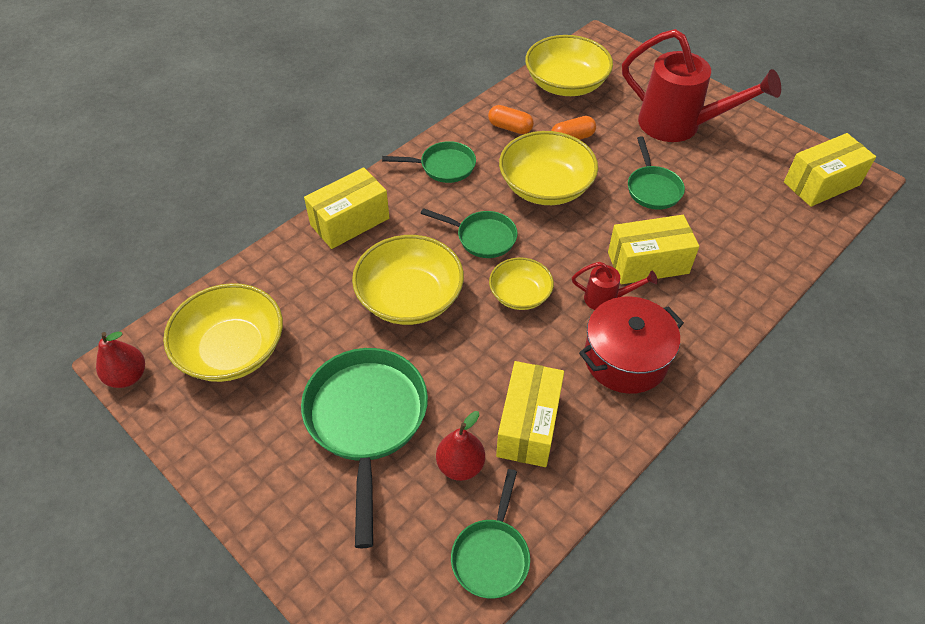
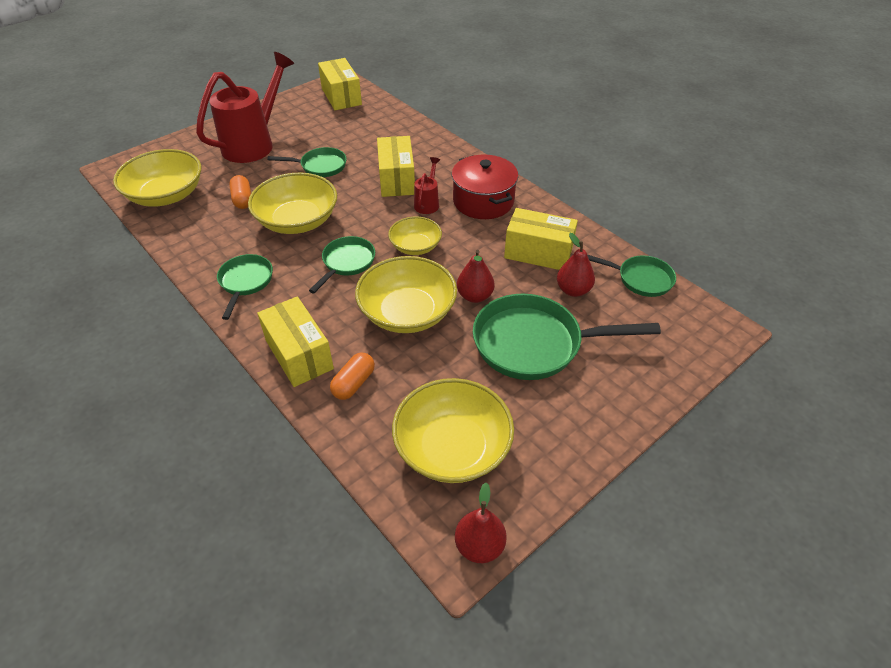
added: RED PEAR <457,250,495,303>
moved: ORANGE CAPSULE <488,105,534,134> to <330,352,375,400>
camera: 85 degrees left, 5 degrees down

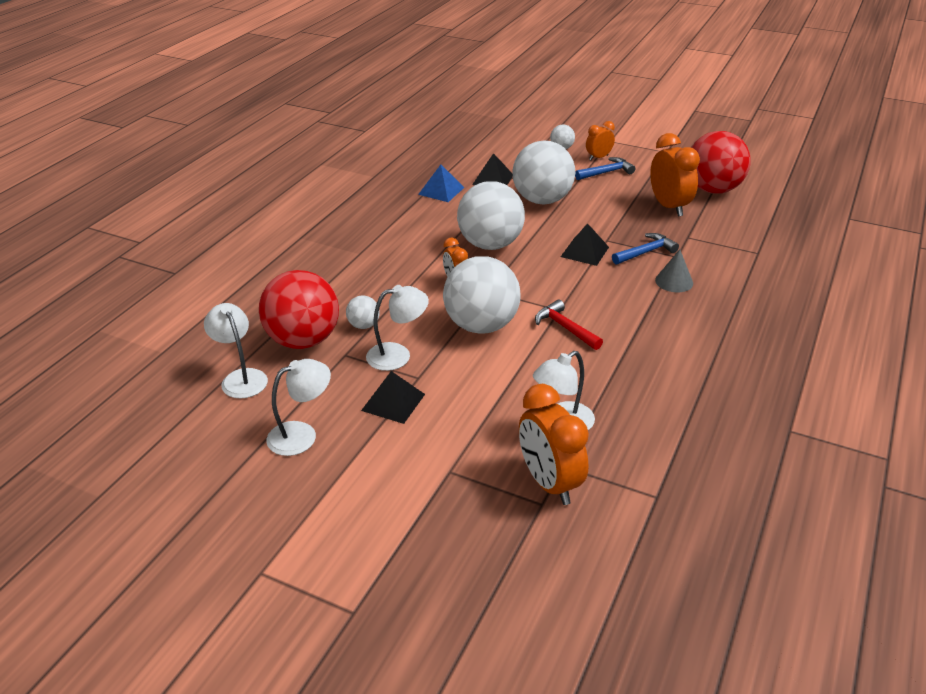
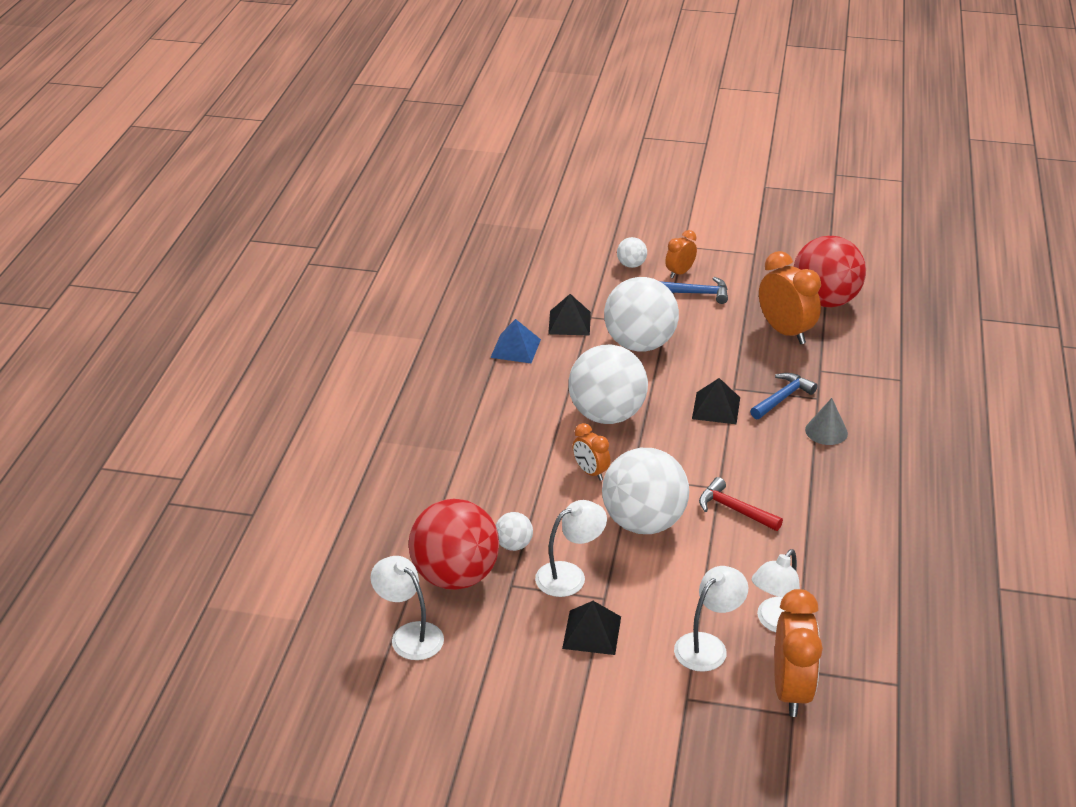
moved: WHITE LAMP <266,359,331,456> to <674,566,748,672>
turned: BLUE HAMMER <575,157,635,180> = <660,277,728,304> 45 degrees clockwise; ORANGE CLOCK <519,384,589,505> = <774,589,823,717> 135 degrees counterclockwise
camera: 15 degrees left, 0 degrees up

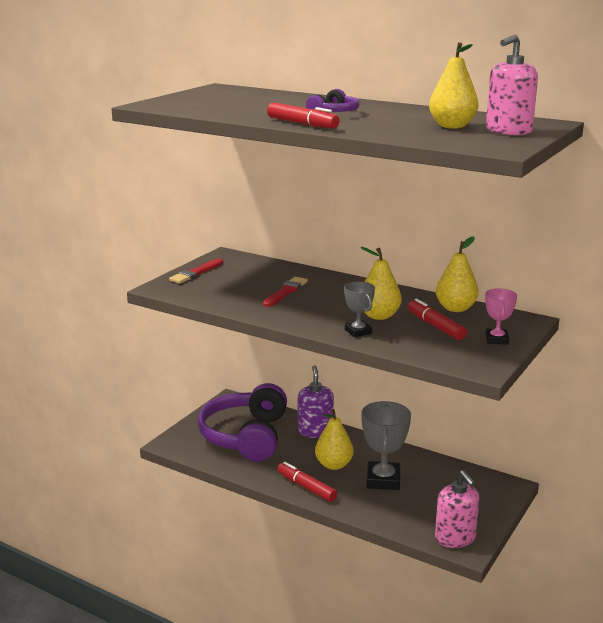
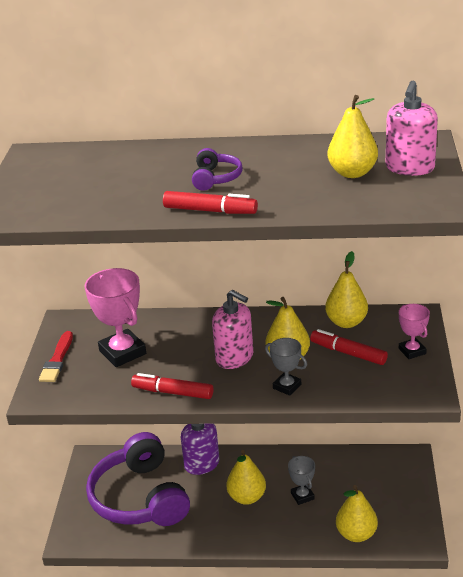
removed: RED BRUSH <263,277,308,307>
added: PINK TROPHY <84,268,146,367>; YELLOW PEAR <336,485,378,542>
moved: RED MARKER <277,462,337,502> to <131,373,213,399>; PINK SOAP DISPENSER <435,470,479,548> to <212,290,253,369>
resized: GREY TROPHY <361,401,411,490> = <288,456,315,505> x0.56
camera: 25 degrees left, 10 degrees up

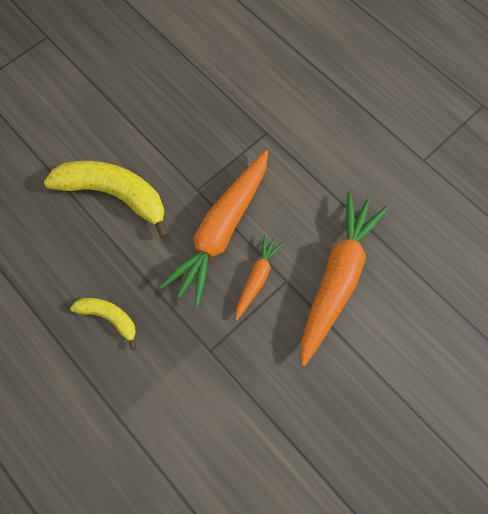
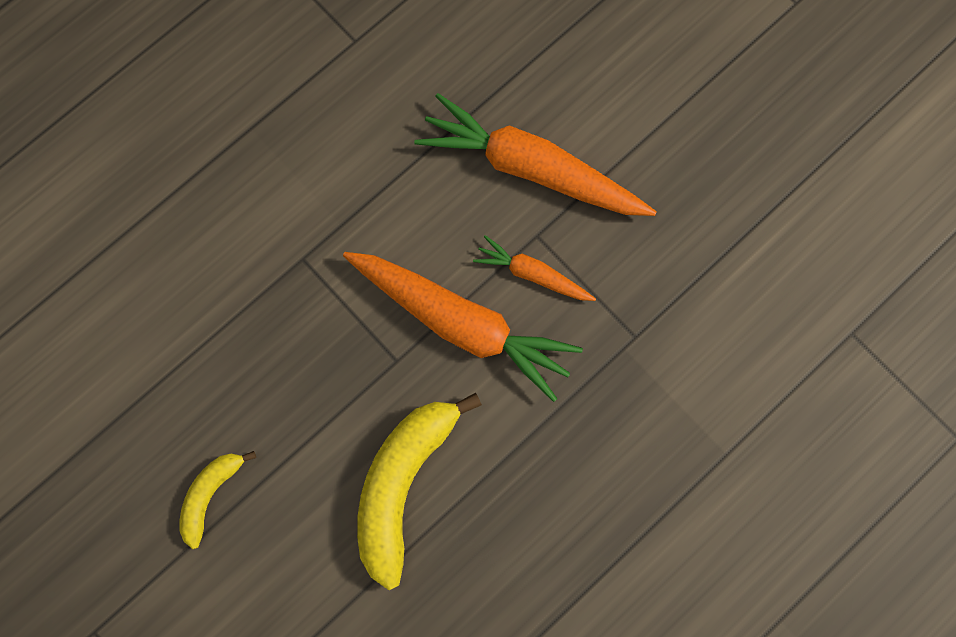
moved: YELLOW BANANA <70,298,136,350> to <179,451,256,549>
camera: 90 degrees left, 5 degrees up

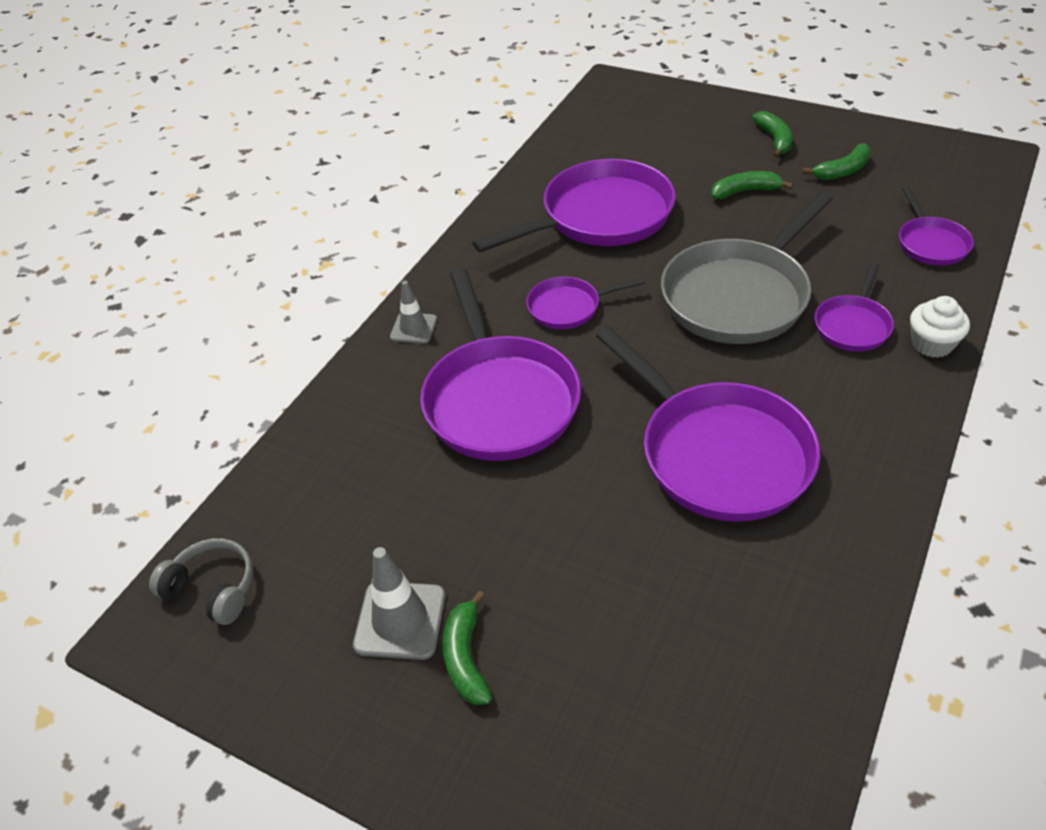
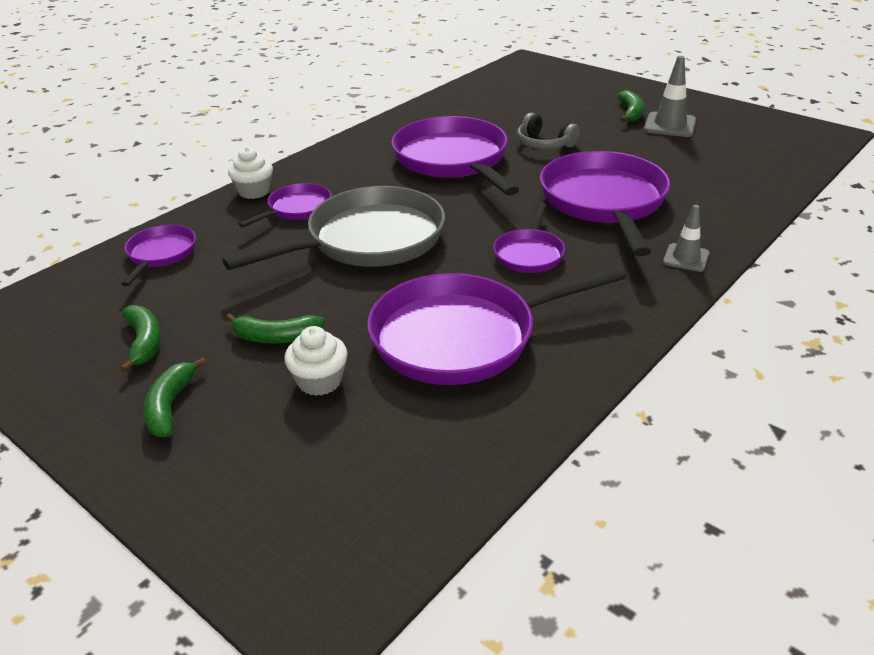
added: WHITE CUPCAKE <284,326,348,396>
moved: GREY HEADPHONES <149,538,253,625> to <517,113,580,149>
turned: GREEN BANANA <802,143,871,180> = <120,305,161,372> 90 degrees clockwise; PURPLE PAN <526,277,645,329> = <493,202,565,273> 105 degrees clockwise
camera: 170 degrees left, 10 degrees down

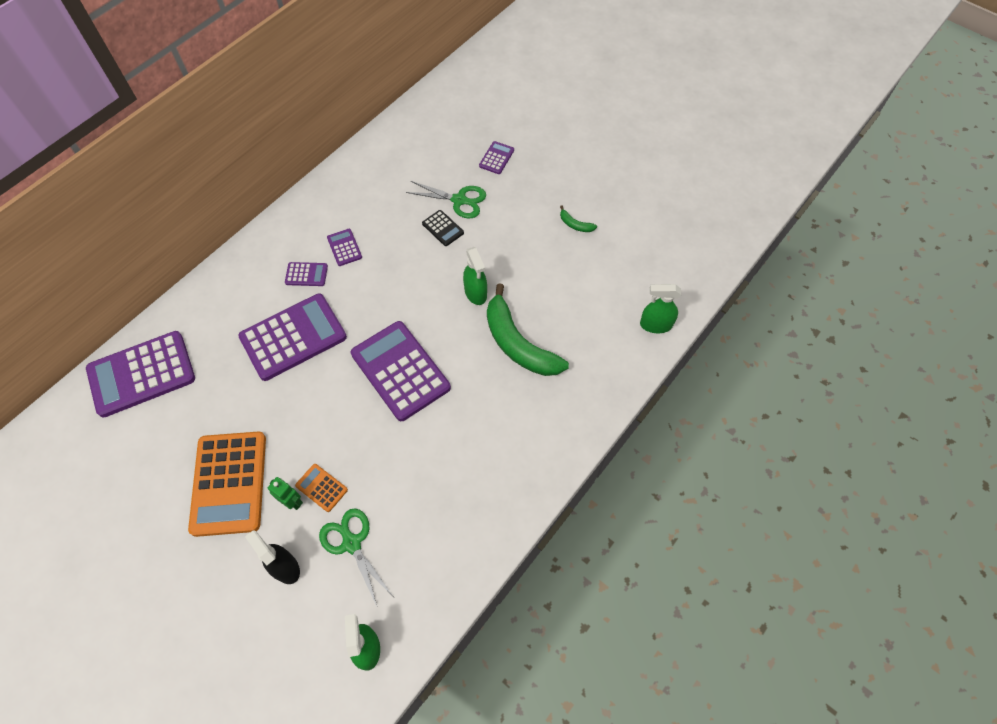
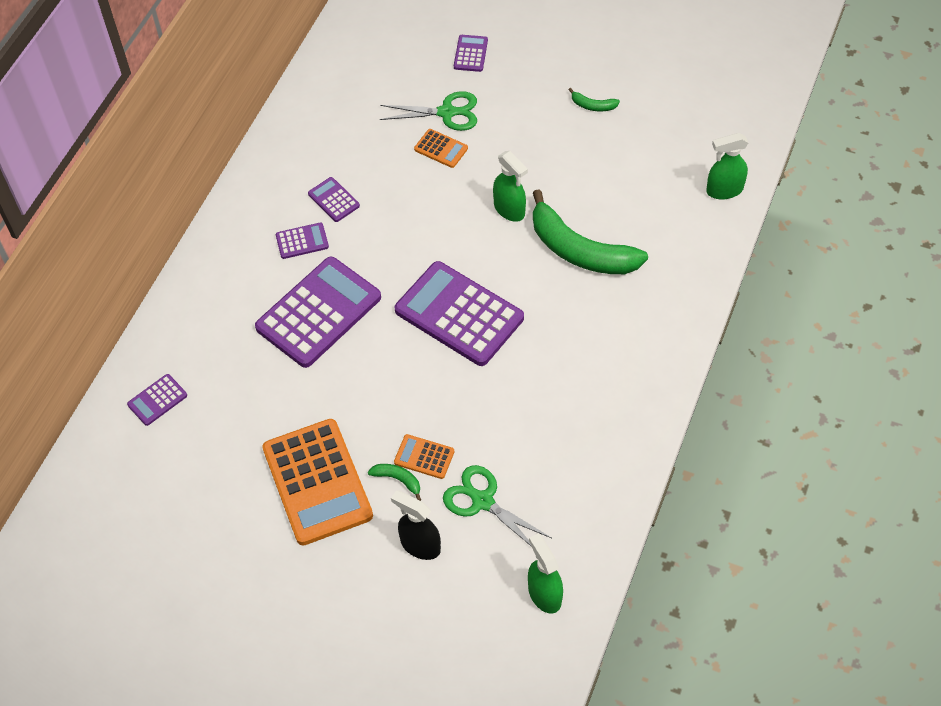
replaced: GREEN ROBOT <268,477,303,510> to GREEN BANANA <368,464,421,501>
recoloured: BLACK CALCULATOR <422,210,464,246> to ORANGE CALCULATOR <414,129,468,168>
resized: PURPLE CALCULATOR <86,331,195,417> = <127,374,187,426> x0.45
camera: 15 degrees left, 5 degrees down

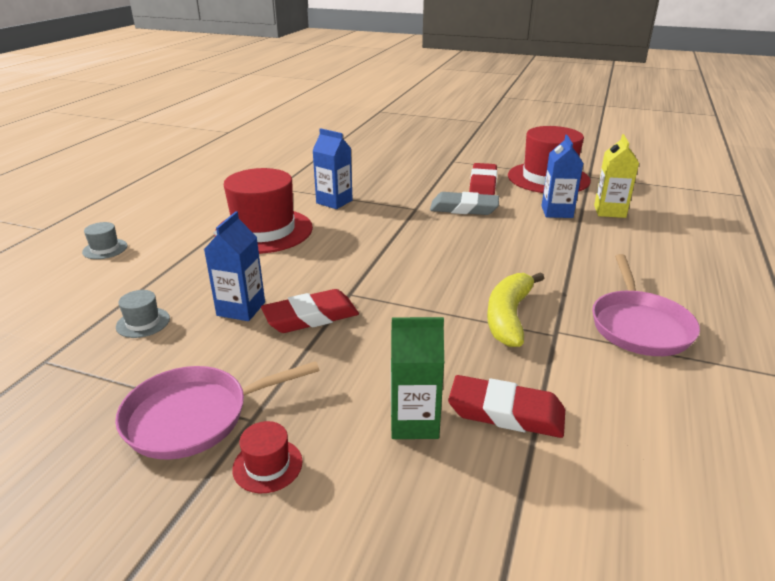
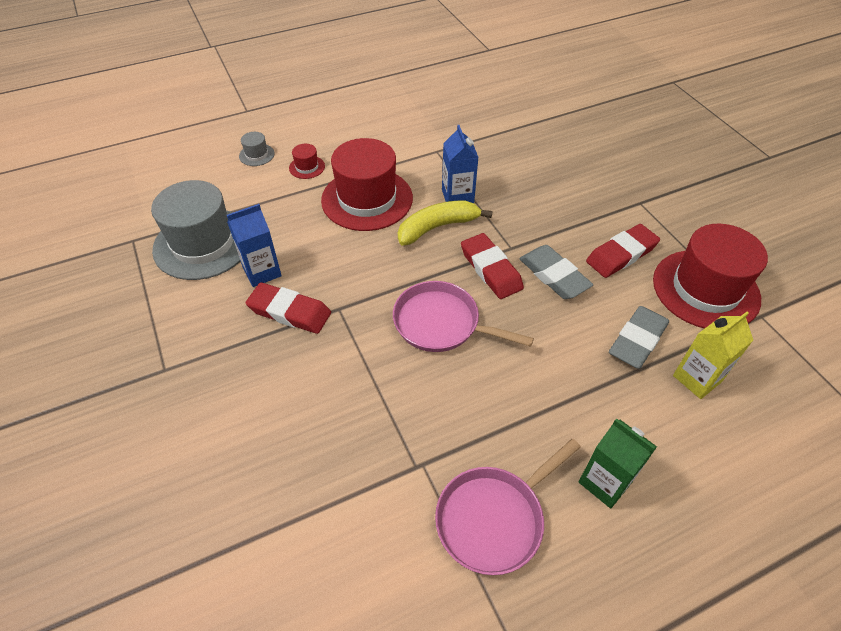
moved: YELLOW BANANA <487,272,544,347> to <398,200,493,246>; GREEN CARTON <391,317,444,439> to <579,418,657,508>; PINK PAN <115,361,319,460> to <393,281,534,352>; RED ERASER <448,375,565,438> to <461,233,524,299>; RED HAT <232,421,303,493> to <289,144,325,179>
replaced: BLUE CARTON <542,135,584,218> to GREY ERASER <609,306,669,369>
resized: GREY HAT <116,290,170,338> = <151,180,241,280> x2.43
camera: 45 degrees right, 20 degrees up

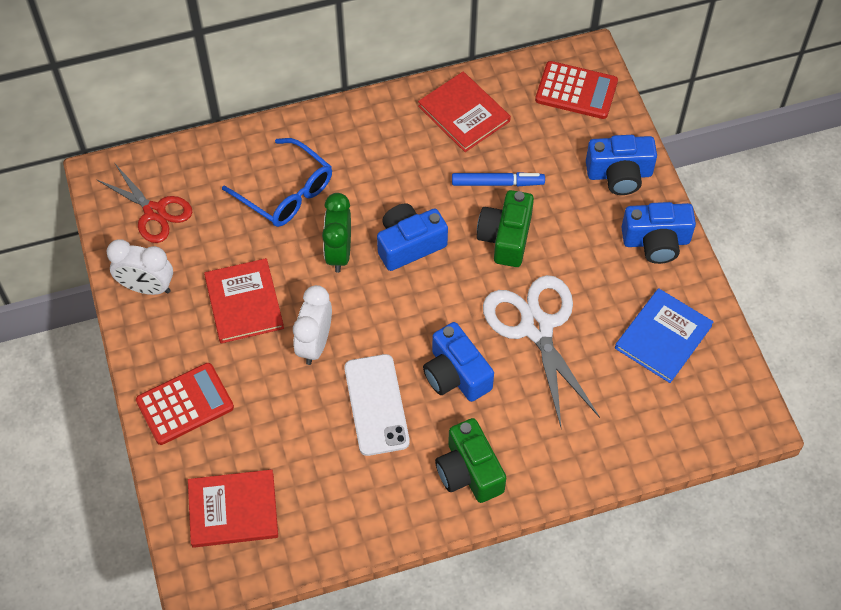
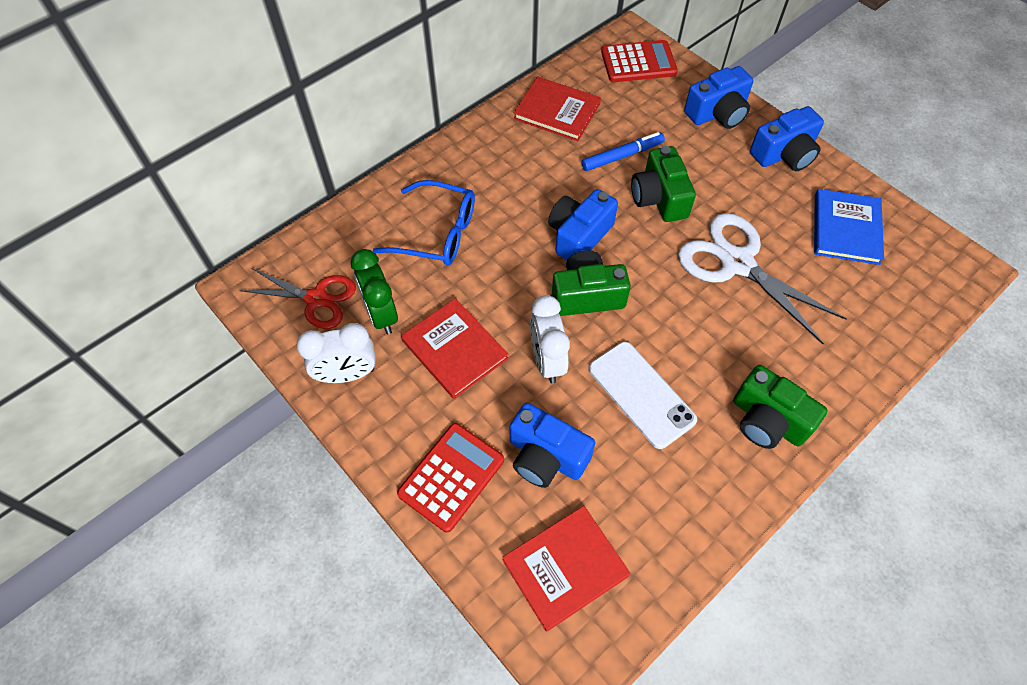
added: GREEN CAMERA <552,250,631,316>
moved: GREEN CLOCK <322,193,351,273> to <351,249,398,334>; BLUE CAMERA <423,322,494,402> to <510,403,595,488>
camera: 25 degrees left, 0 degrees up

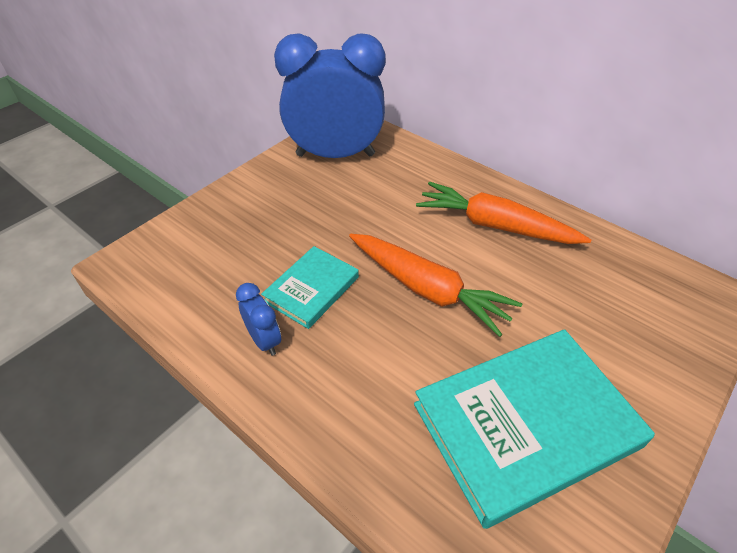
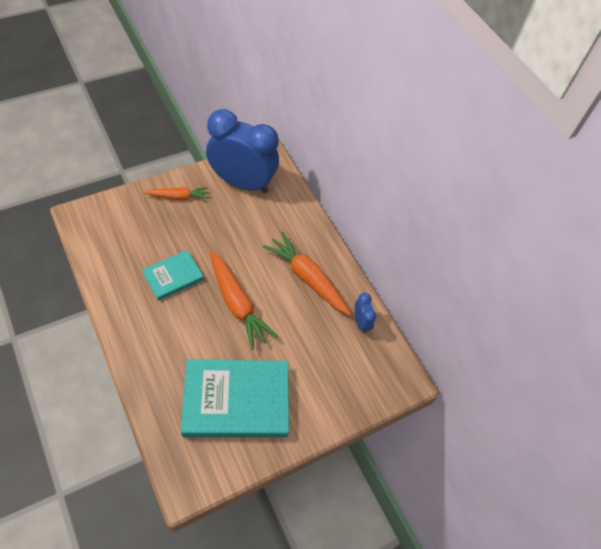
added: ORANGE CARROT <144,187,209,200>
moved: BLUE CLOCK <236,283,281,356> to <355,293,376,334>
camera: 15 degrees right, 10 degrees up

